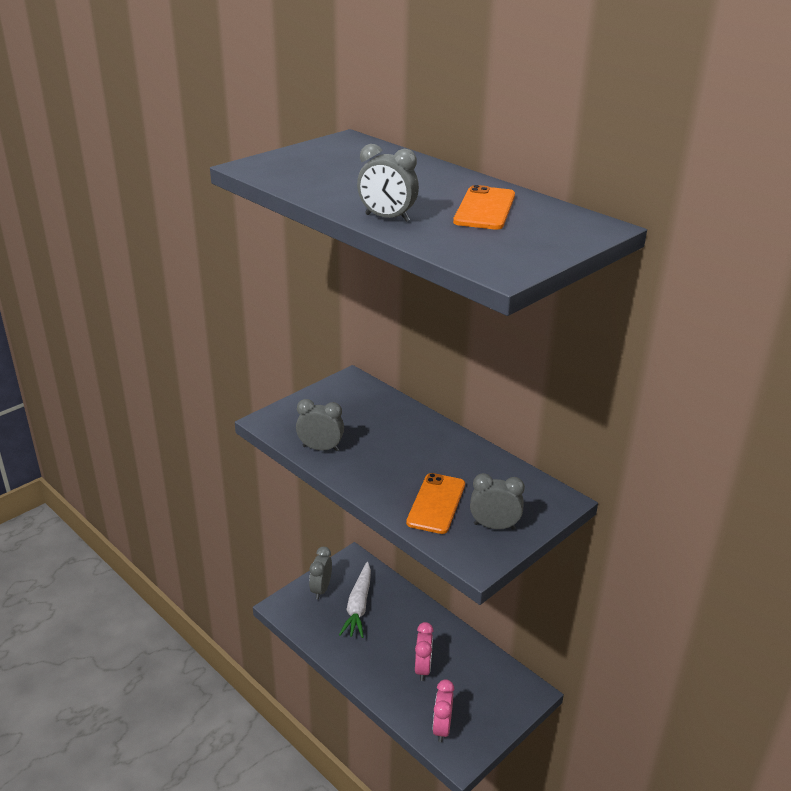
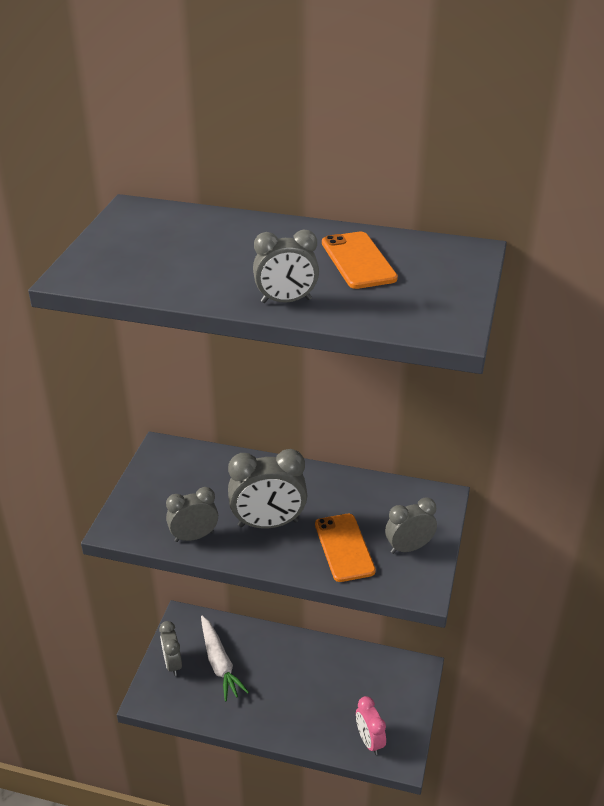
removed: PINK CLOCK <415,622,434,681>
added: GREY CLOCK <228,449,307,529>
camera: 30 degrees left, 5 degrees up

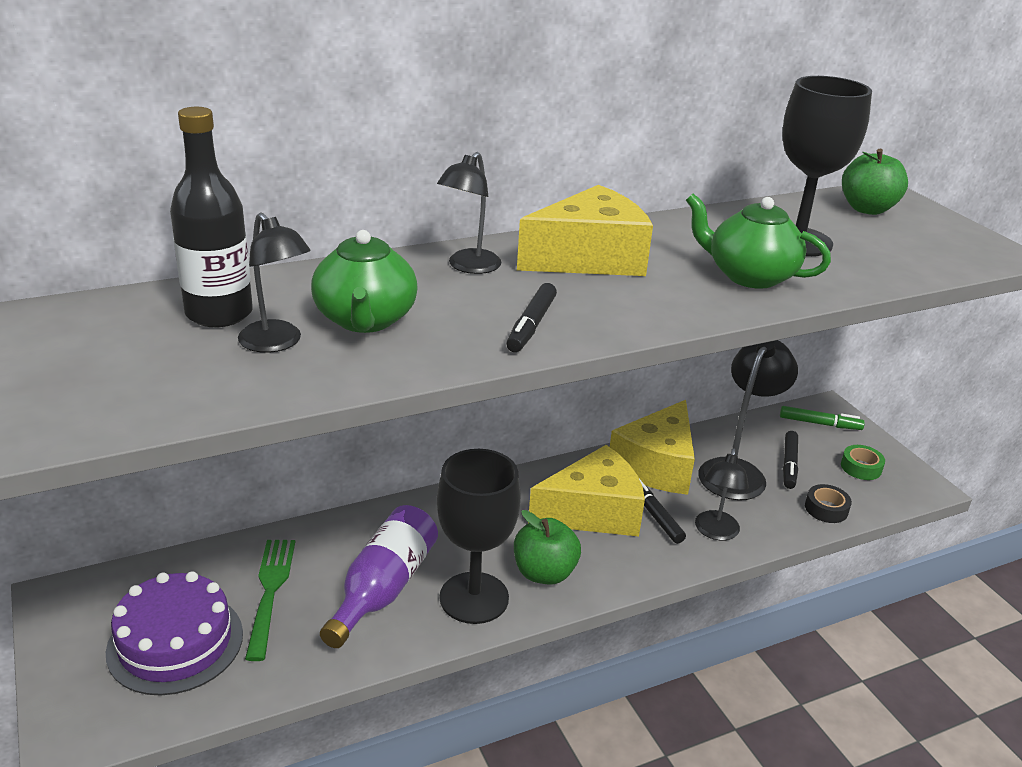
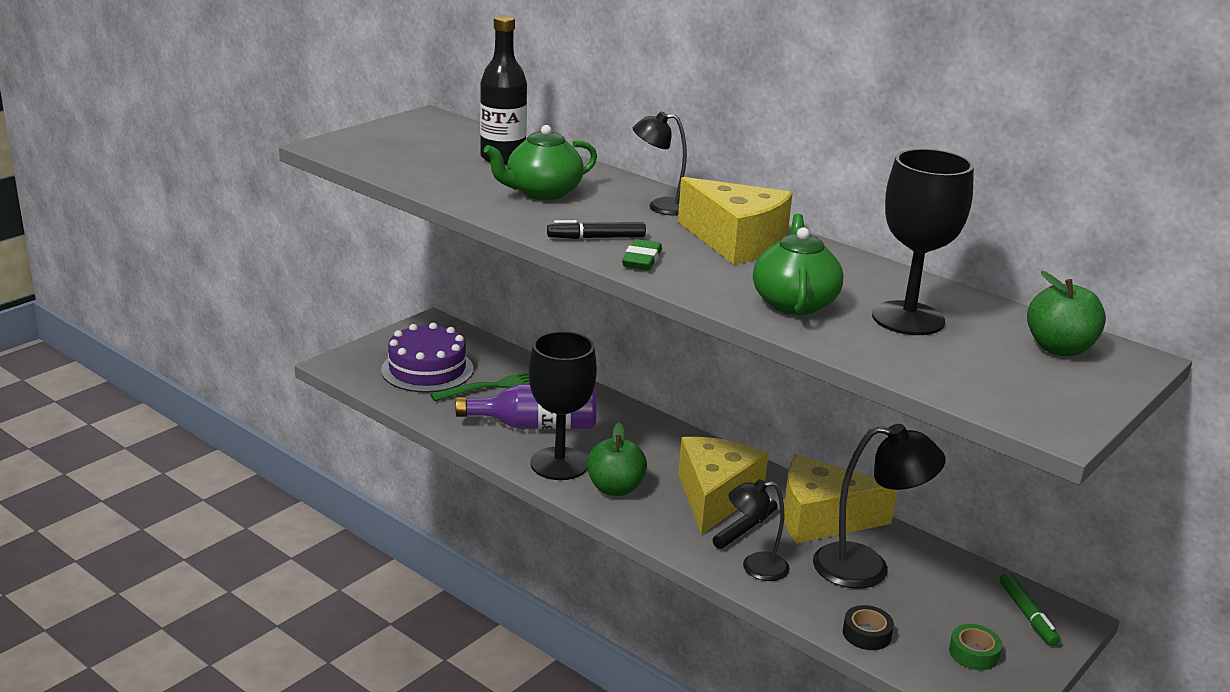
removed: BLACK LAMP <238,212,311,353>; BLACK MARKER <783,431,798,489>
added: GREEN ERASER <622,239,662,270>
turned: YELLOW CHEESE <529,445,645,536> = <678,437,768,535> 120 degrees counterclockwise
camera: 65 degrees right, 5 degrees down

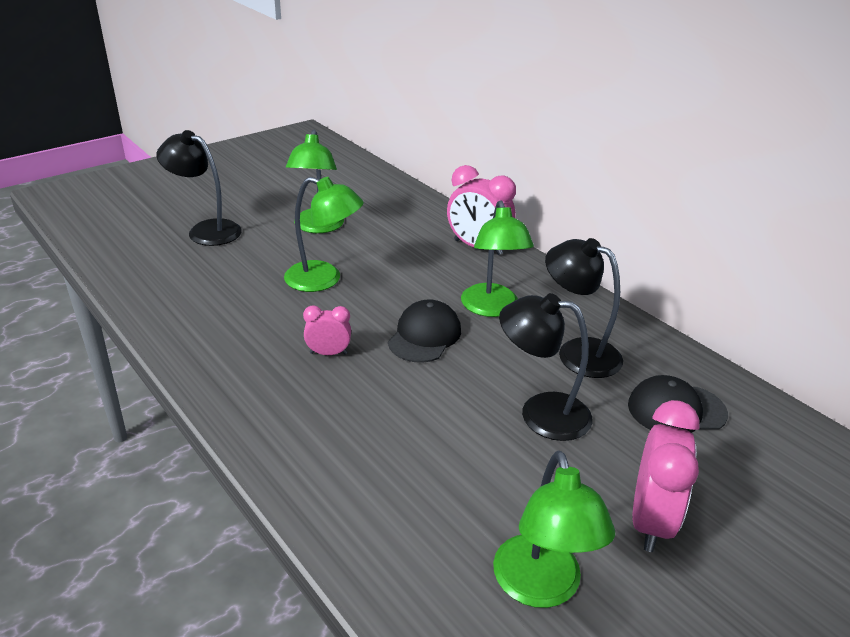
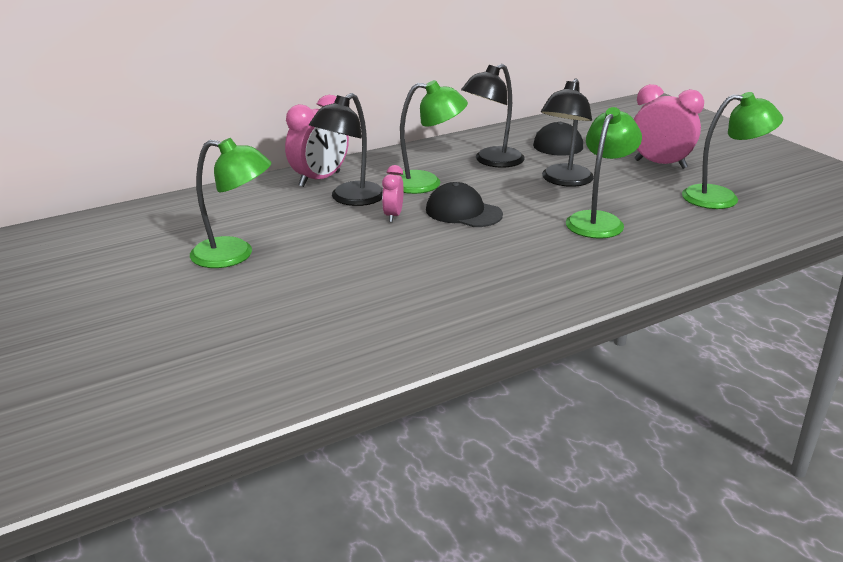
moved: BLACK LAMP <156,130,242,246> to <309,93,383,206>; GREEN LAMP <284,177,364,292> to <566,107,642,239>; PINK CLOCK <303,305,351,355> to <382,165,404,222>
camera: 80 degrees left, 5 degrees down

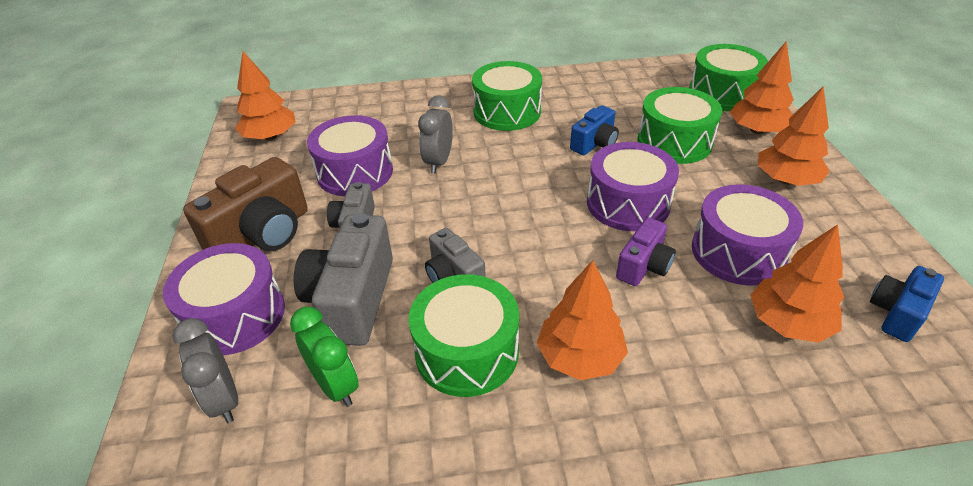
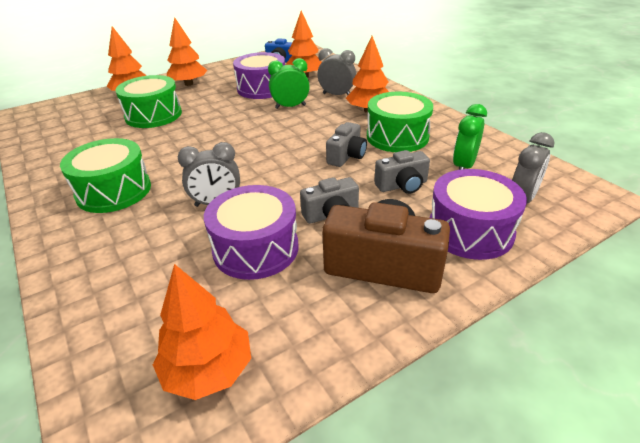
removed: GREEN DRUM <689,44,768,111>; BLUE CAMERA <570,105,619,155>; PURPLE DRUM <587,142,679,231>
added: GREY CLOCK <317,48,356,95>
replaced: PURPLE CAMERA <616,217,676,286> to GREEN CLOCK <268,58,310,109>
resized: GREY CAMERA <294,213,393,346> = <374,150,430,194> x0.57
camera: 115 degrees left, 5 degrees down

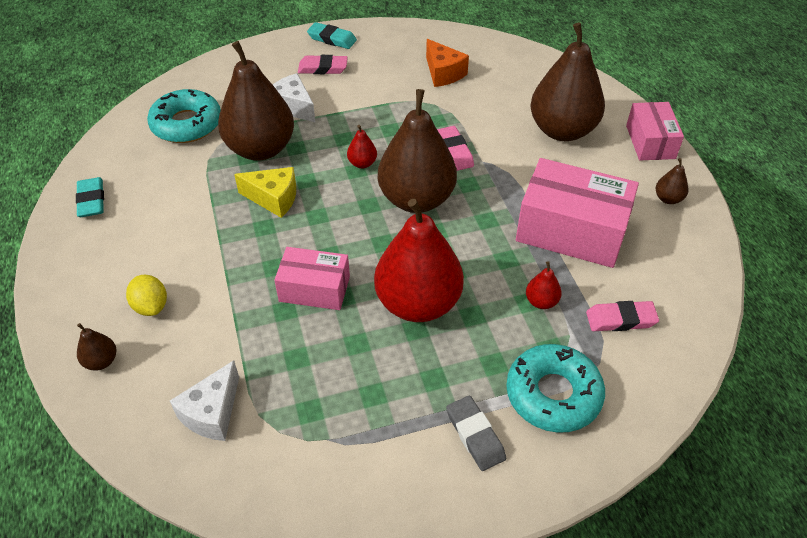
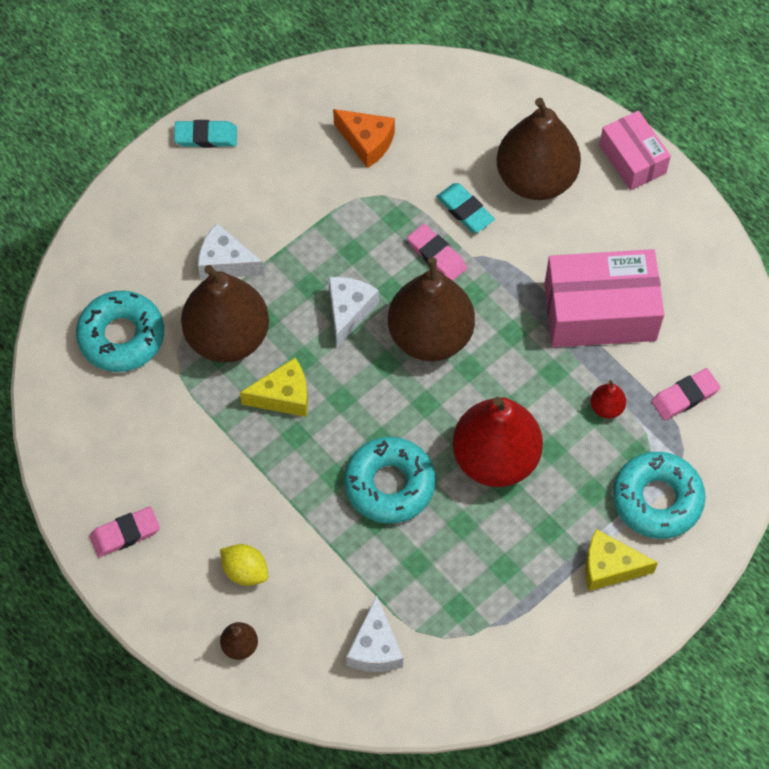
removed: BROWN PEAR <656,158,688,204>
moved: PINK ERASER <298,55,348,74> to <89,506,160,557>; TURQUOISE ERASER <76,177,104,217> to <436,183,495,233>
replaced: RED PEAR <347,125,377,168> to WHITE CHEESE <329,277,379,347>; PINK BOX <274,247,350,310> to TURQUOISE DONUT <345,437,436,523>; GREY ERASER <446,396,506,471> to YELLOW CHEESE <585,529,658,591>
camera: 25 degrees left, 15 degrees up

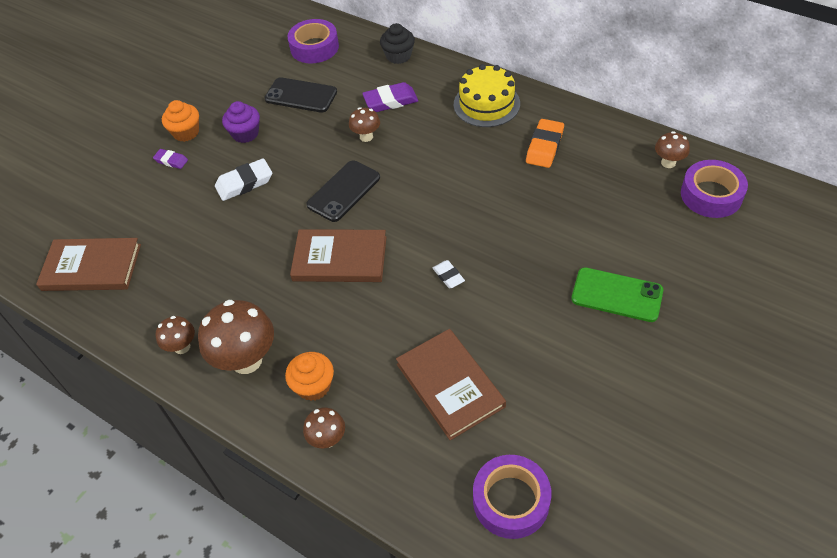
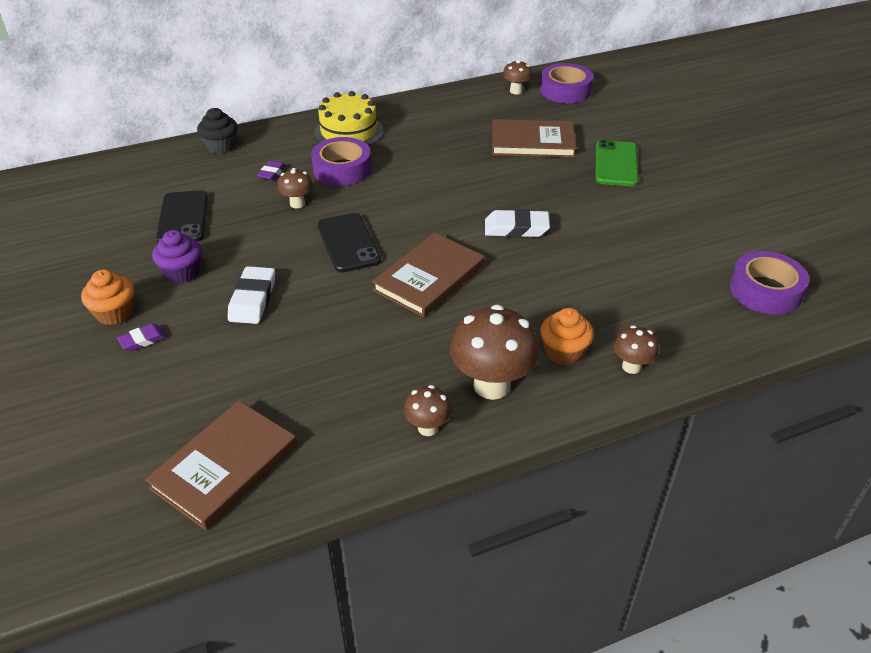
removed: ORANGE ERASER <526,119,564,168>
moved: PURPLE TAPE <287,19,339,63> to <311,137,372,186>; BROWN BOOK <396,329,506,440> to <492,119,577,158>
turned: BLACK PHONE <264,77,337,113> = <156,190,208,242> 60 degrees counterclockwise; GREEN PHONE <571,267,663,322> = <596,140,639,187> 45 degrees counterclockwise
resized: PURPLE ERASER <362,82,418,112> = <257,161,286,181> x0.58; WHITE ERASER <433,260,465,288> = <485,209,550,238> x1.71
camera: 60 degrees left, 10 degrees down

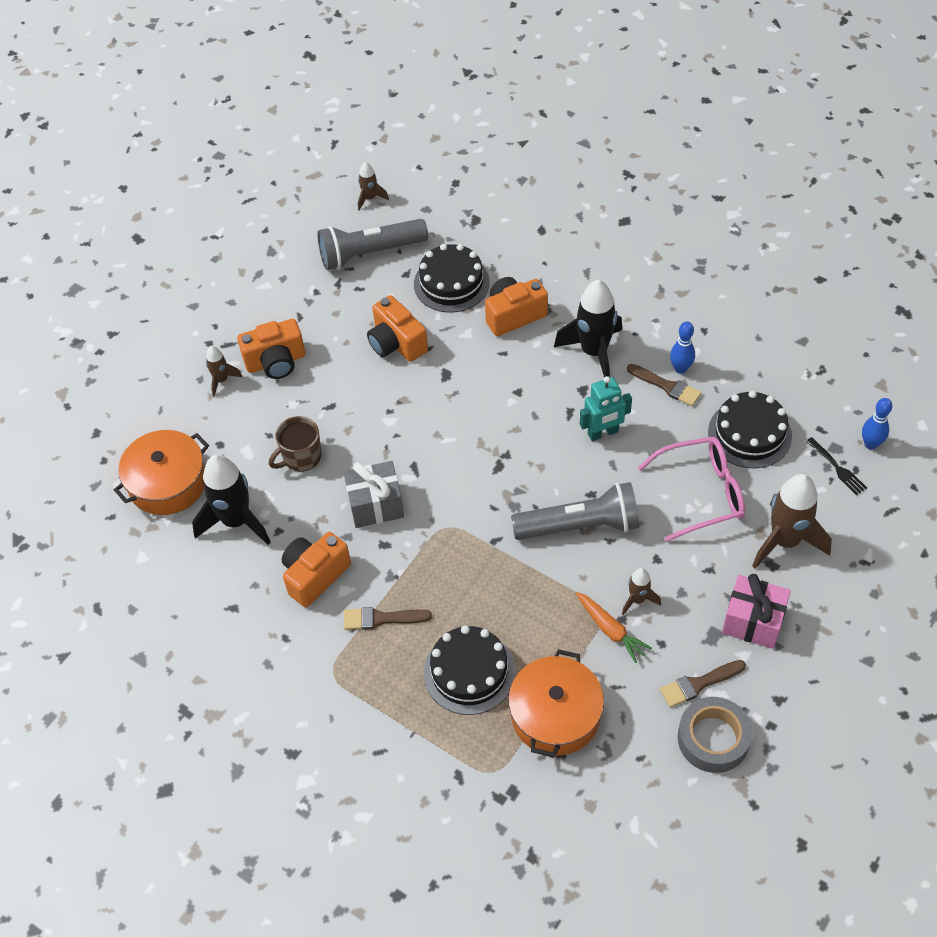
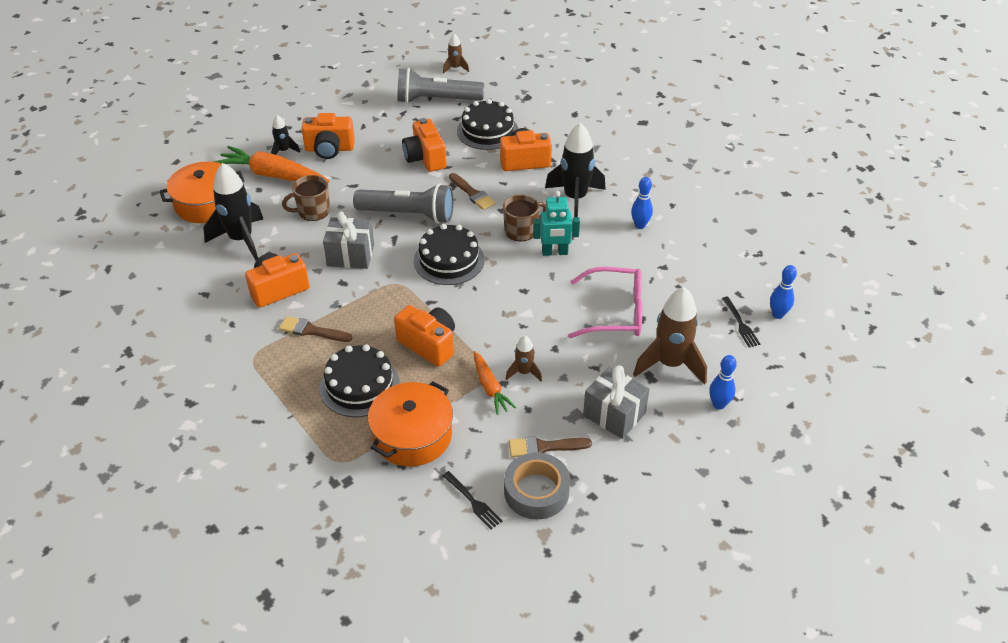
added: ORANGE CARROT <213,146,330,183>; BROWN MUG <503,195,546,241>; ORANGE CAMERA <394,305,455,367>; BLUE BOWLING PIN <709,355,737,410>; BLACK FORK <443,471,502,530>
moved: BROWN BRUSH <627,364,702,406> to <449,173,495,210>; BLACK CAKE <708,391,792,468> to <414,224,484,285>; GREY FLASHLIGHT <511,482,639,540> to <353,183,454,224>
recoloured: BROWN ROCKET <206,346,242,397> to BLACK ROCKET <271,115,300,155>; PINK GIFT <722,574,791,649> to GREY GIFT <583,365,650,439>
camera: 15 degrees right, 10 degrees down

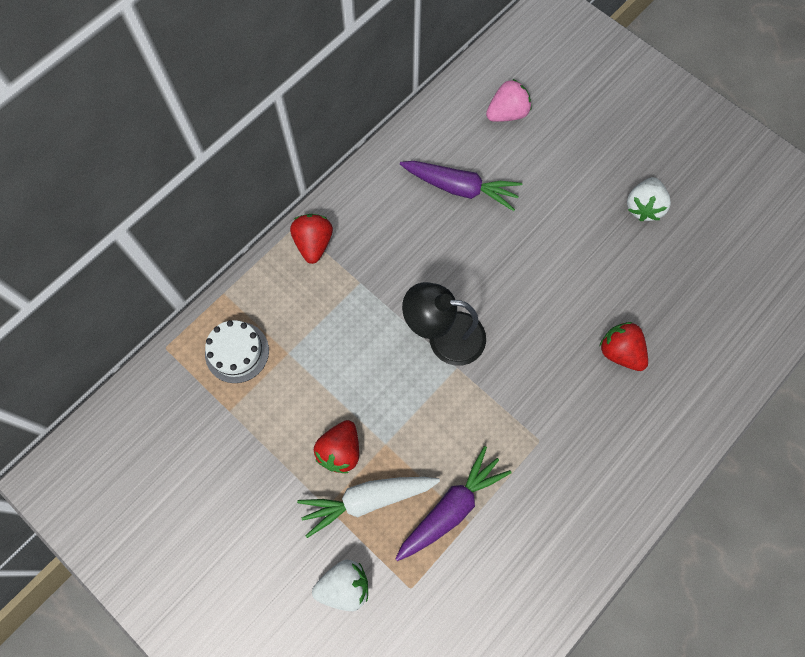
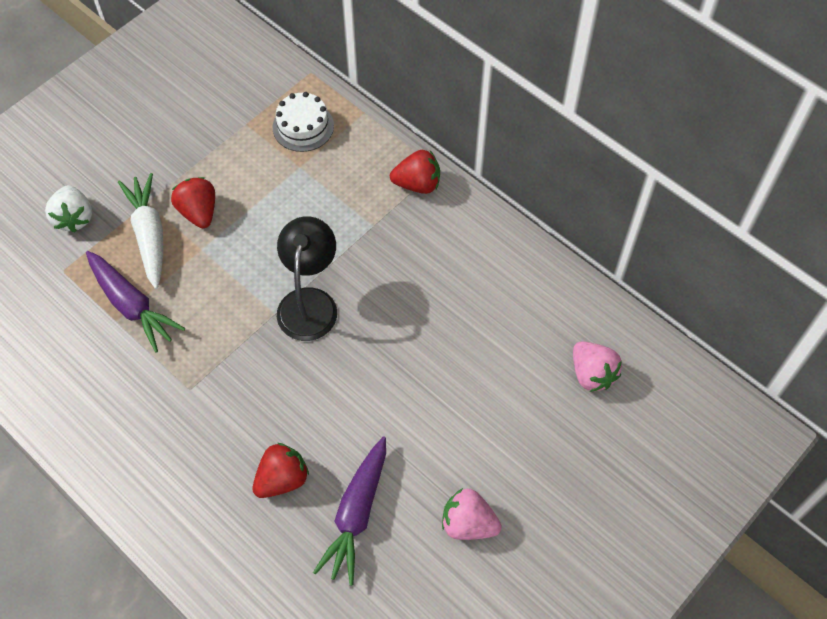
moved: PURPLE CARROT <400,161,522,211> to <313,437,386,585>
recoloured: WHITE STRAWBERRY <627,177,671,221> to PINK STRAWBERRY <442,488,502,540>
turned: RED STRAWBERRY <314,420,359,473> = <171,177,215,228> 45 degrees clockwise
camera: 90 degrees right, 10 degrees down

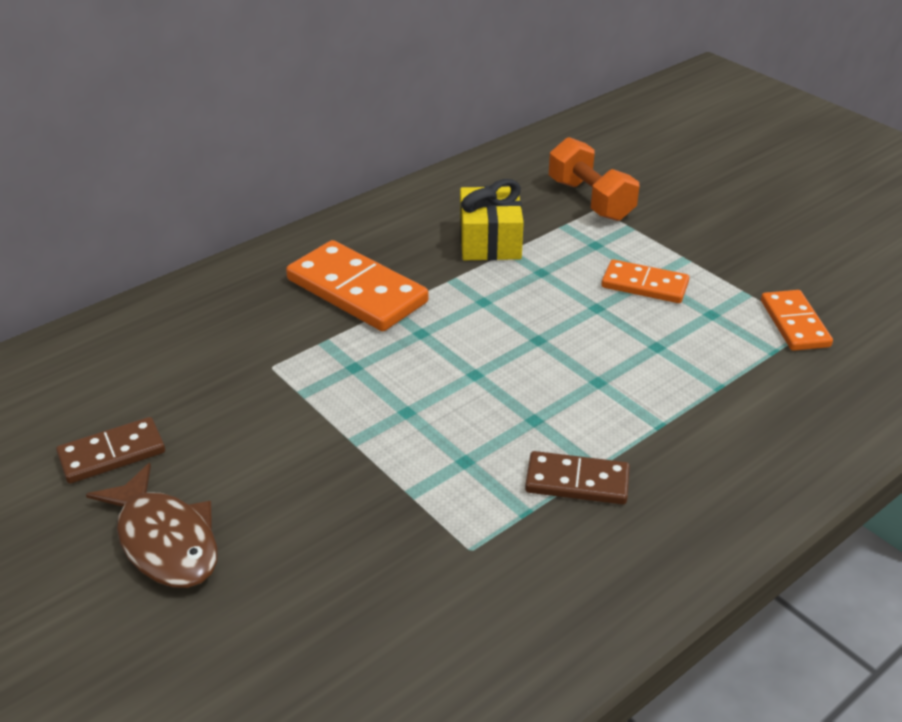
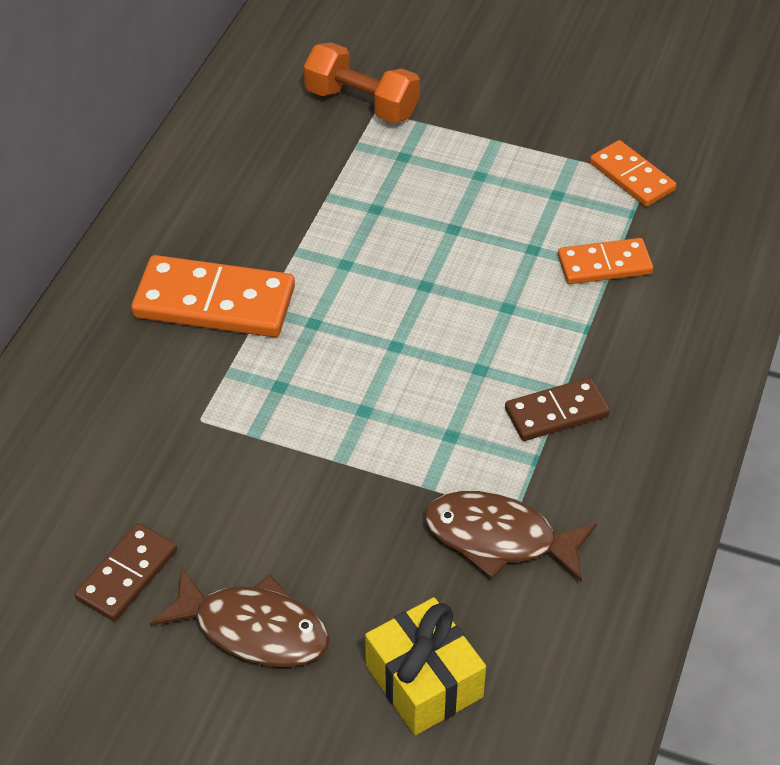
added: BROWN FISH <424,491,597,582>
moved: YELLOW GIFT <460,179,524,260> to <365,597,486,735>; ORANGE DOMINO <602,259,689,303> to <558,238,653,284>
camera: 30 degrees left, 10 degrees up

